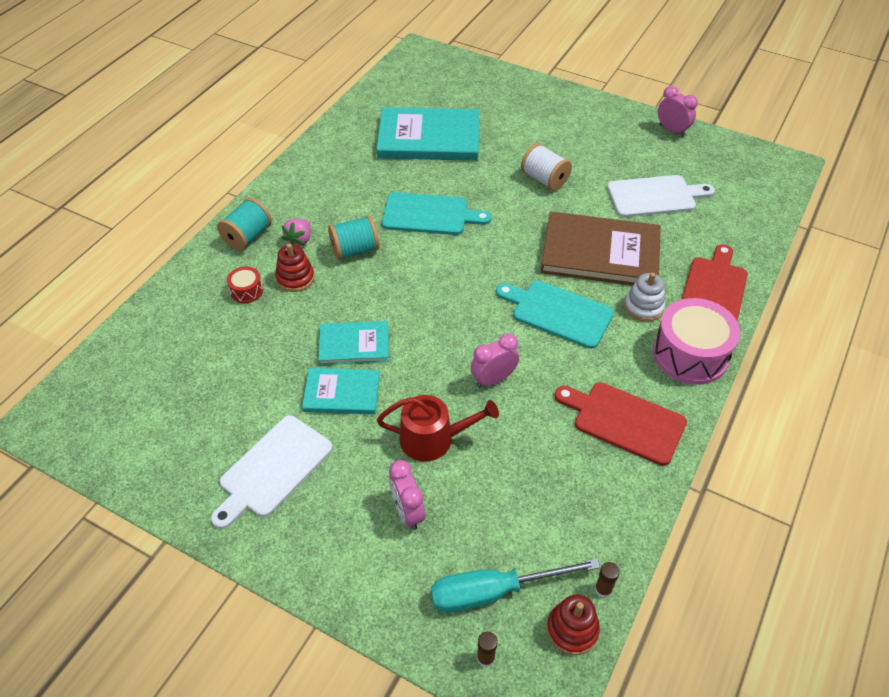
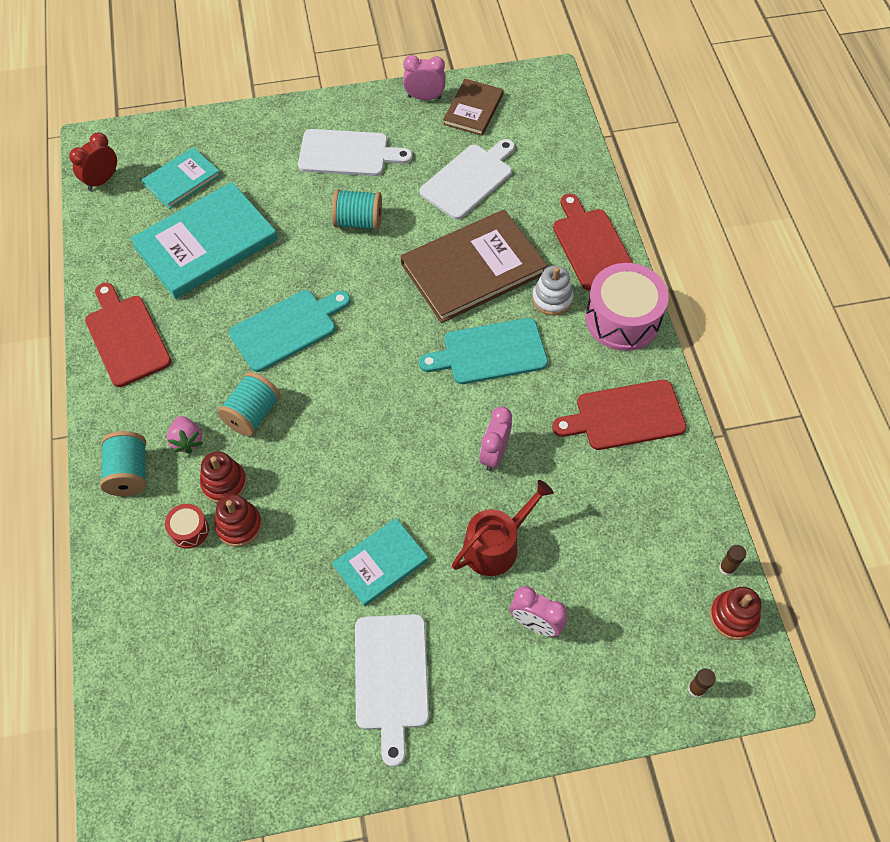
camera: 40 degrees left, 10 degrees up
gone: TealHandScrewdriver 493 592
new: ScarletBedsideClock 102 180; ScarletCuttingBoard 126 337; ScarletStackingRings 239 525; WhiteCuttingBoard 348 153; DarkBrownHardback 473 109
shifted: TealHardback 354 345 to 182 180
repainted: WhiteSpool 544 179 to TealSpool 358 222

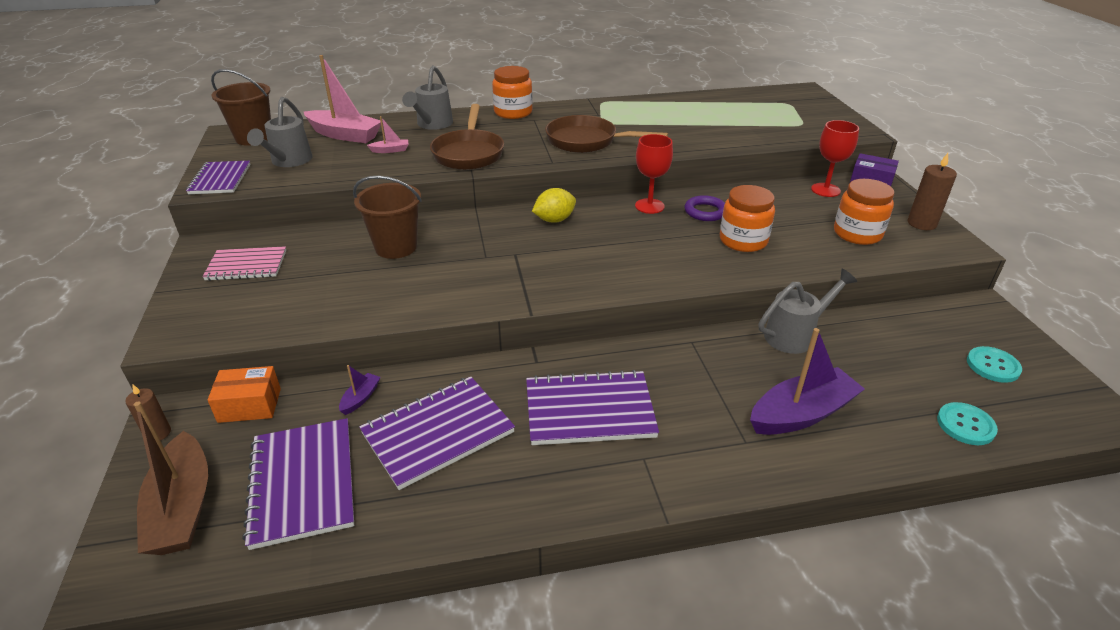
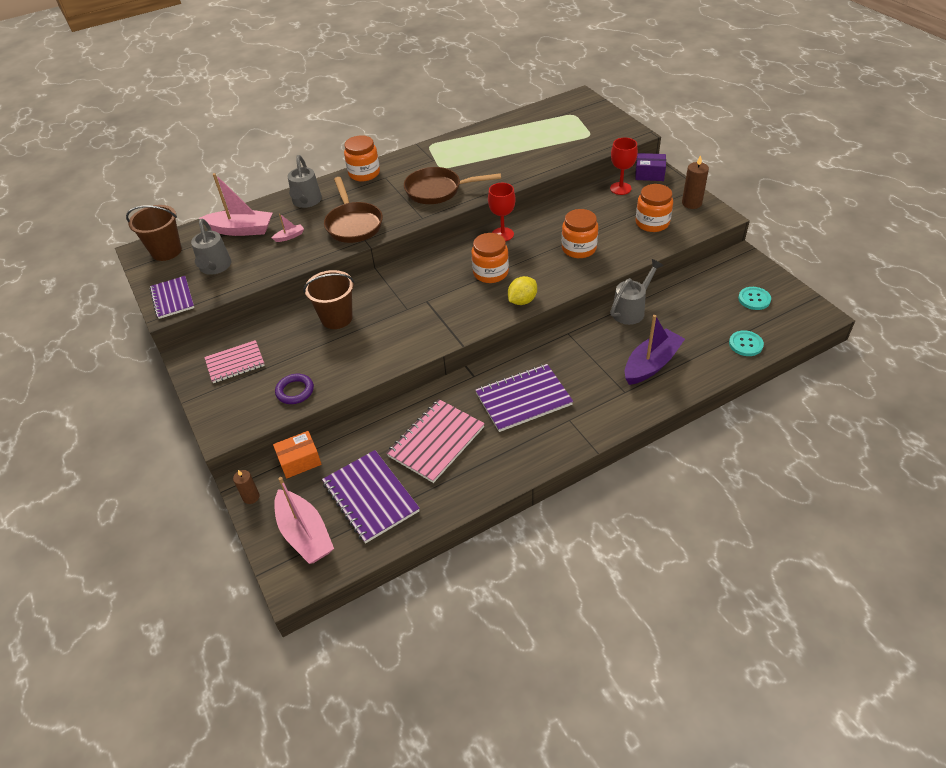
camera: 15 degrees left, 10 degrees up
gone: PurpleBoat 360 398
new: OrangeColouredJamJar 490 273
shifted: PurpleHoop 705 212 to 295 391; YellowLemon 554 220 to 522 301
repainted: DarkBrownBoat 182 507 to RosePinkBoat 305 534; PurpleNotebook 438 433 to RosePinkNotebook 436 442

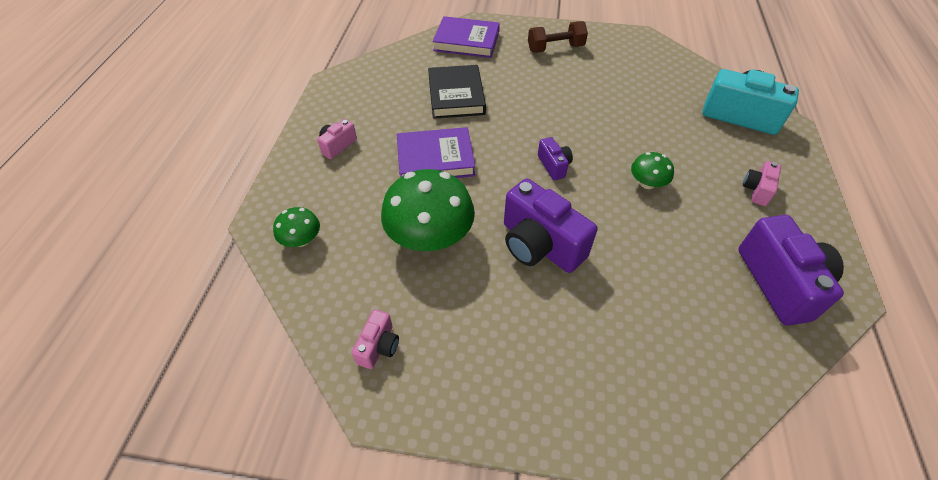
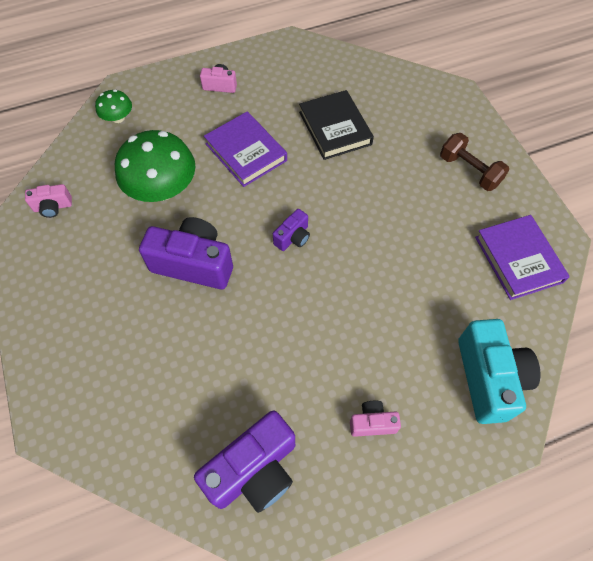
camera: 60 degrees right, 10 degrees up
gone: GreenToadstool 647 183
shifted: PurpleHardback 466 41 to 518 259
rotated: PurplePhotoCamera 539 245 = 194 264 90 degrees clockwise; JetBlackHardback 456 95 = 335 128 75 degrees counterclockwise

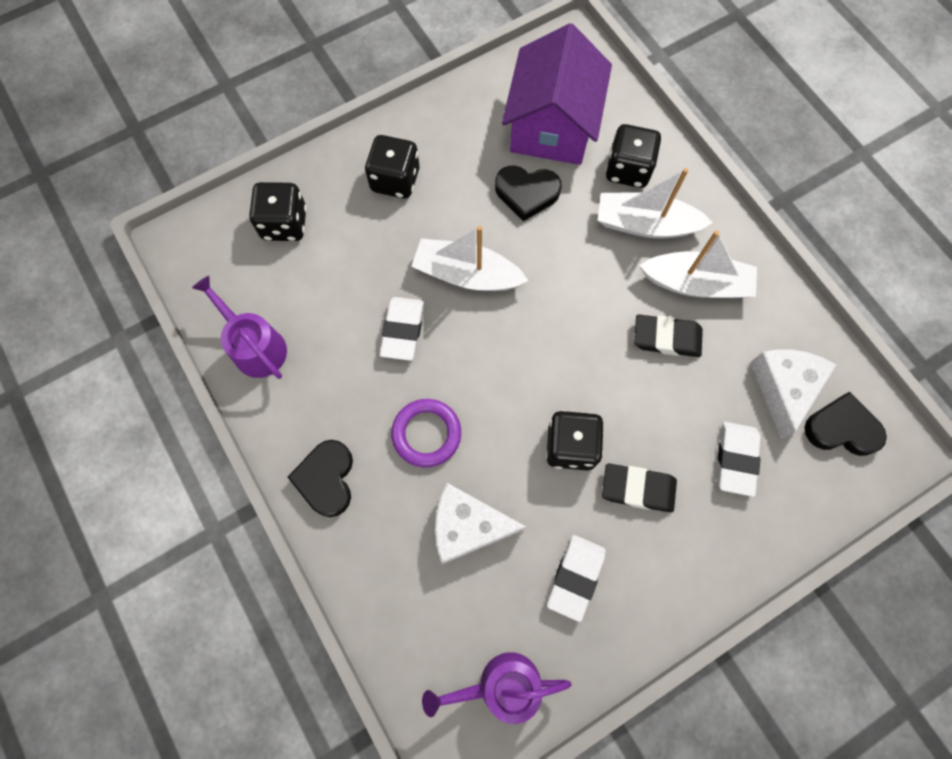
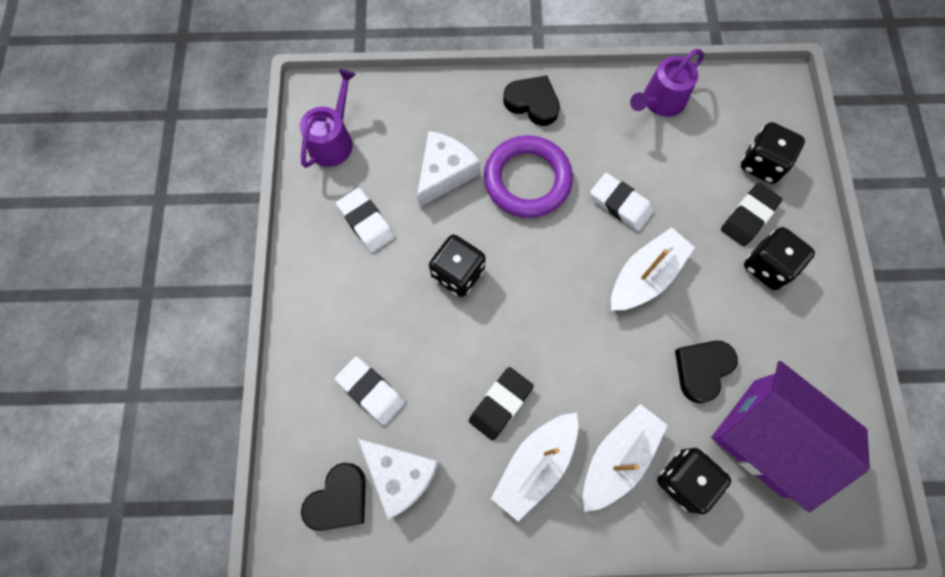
camera: 120 degrees right, 0 degrees up
shifted: JetBlackEraser 638 489 to 748 217
rotated: PurpleWateringPot 255 346 = 660 101 150 degrees clockwise
scaled: PurpleHoop 426 434 = 527 180 x1.52

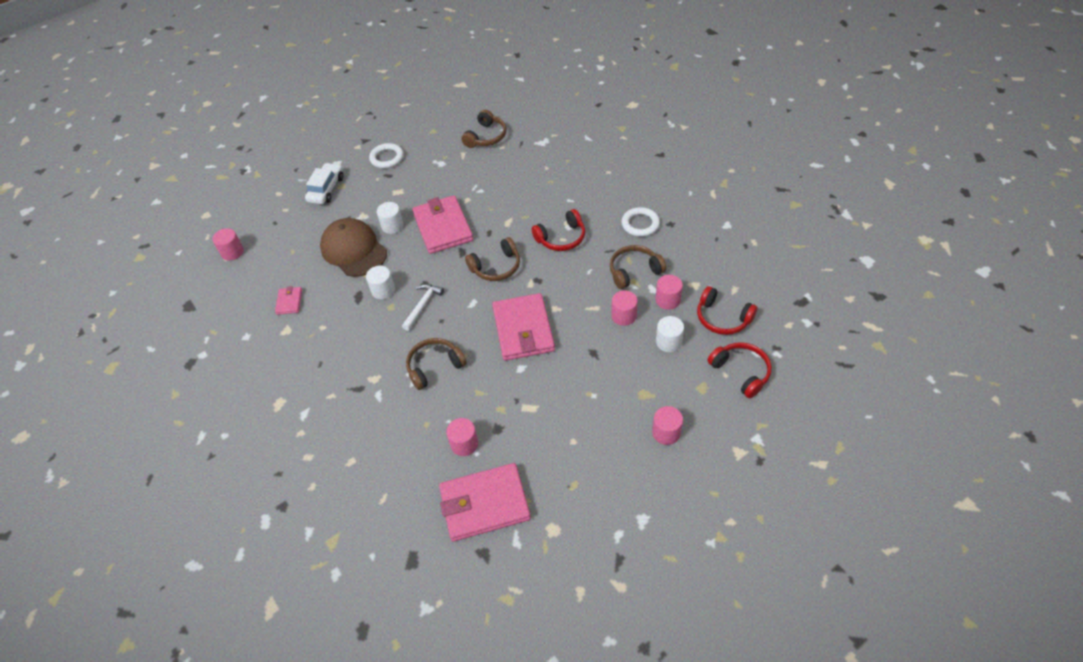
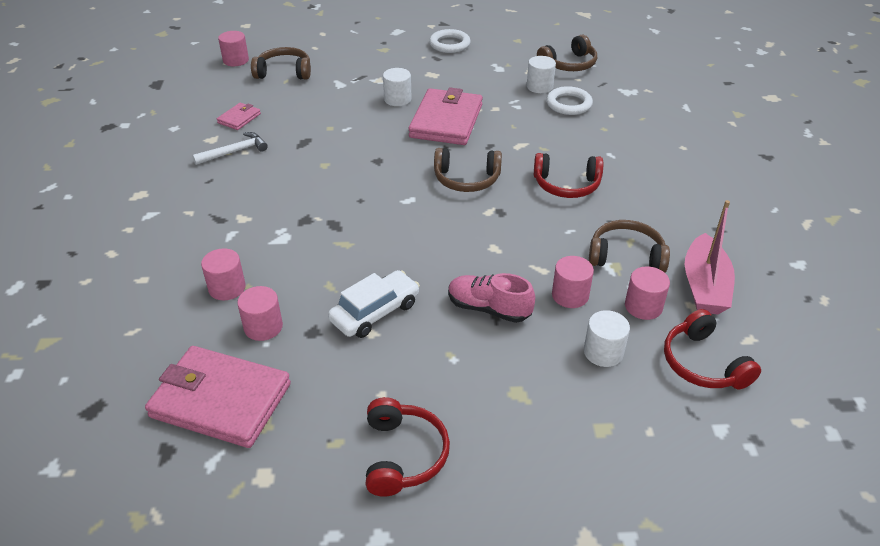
camera: 30 degrees right, 10 degrees down
gone: DarkBrownBaseballCap 354 250; RosePinkWallet 523 330
new: RosePinkShoe 488 308; RosePinkBoat 704 286
shifted: WhiteHammer 422 305 to 234 151; RosePinkSolidCylinder 666 432 to 227 288; DarkBrownHeadphones 434 366 to 284 72; WhiteAutomobile 326 189 to 375 312; ScarletHeadphones 741 372 to 403 455; WhiteSolidCylinder 383 290 to 539 86; WhiteHoop 640 224 to 568 104

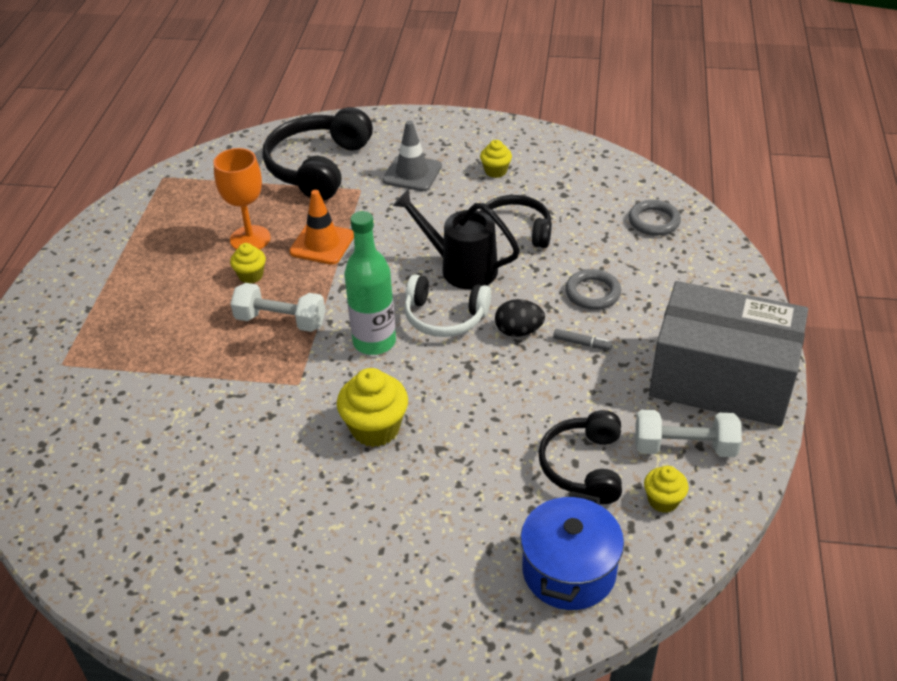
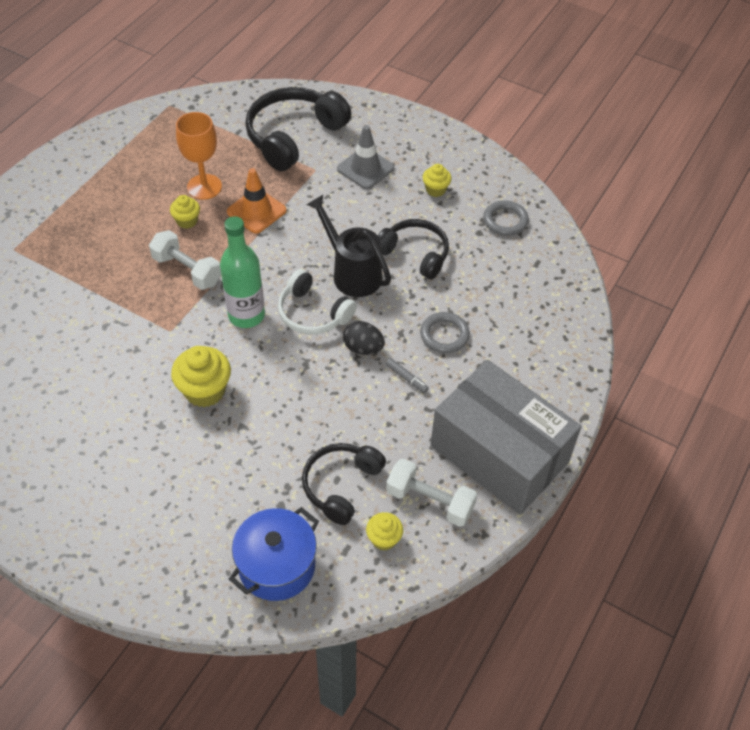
camera: 20 degrees right, 10 degrees up
shifted: GreyHoop 654 221 to 505 220

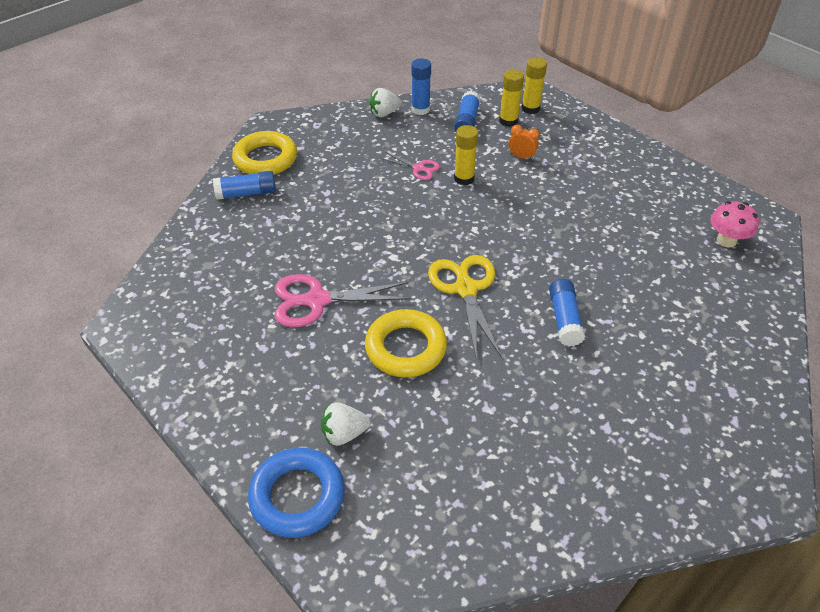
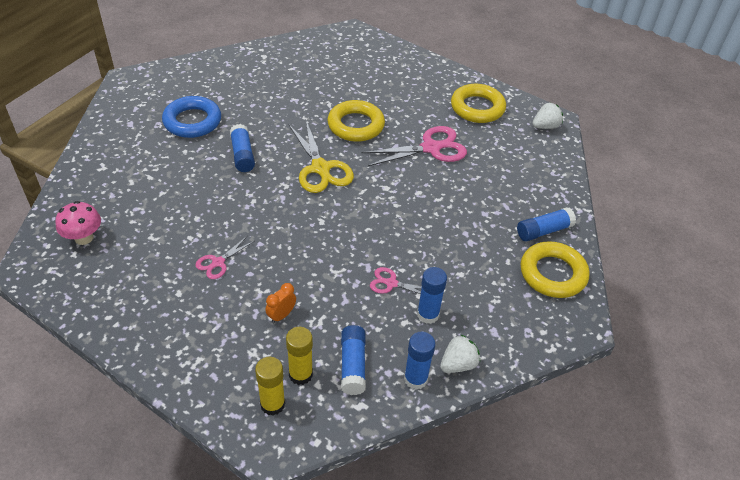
camera: 165 degrees right, 0 degrees up
gone: YellowGlue 464 178
new: RosePinkScissors 218 262; CobaltGlue 428 314; YellowHoop 477 108
shifted: CobaltHoop 297 496 to 192 121; WhiteToyStrawberry 344 434 to 545 126
rotated: OrangeColouredBedsideClock 521 157 = 281 315 120 degrees clockwise

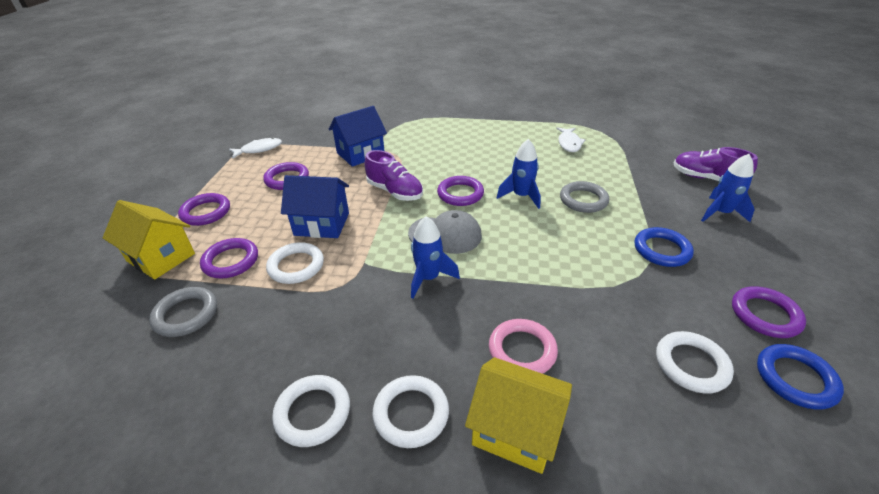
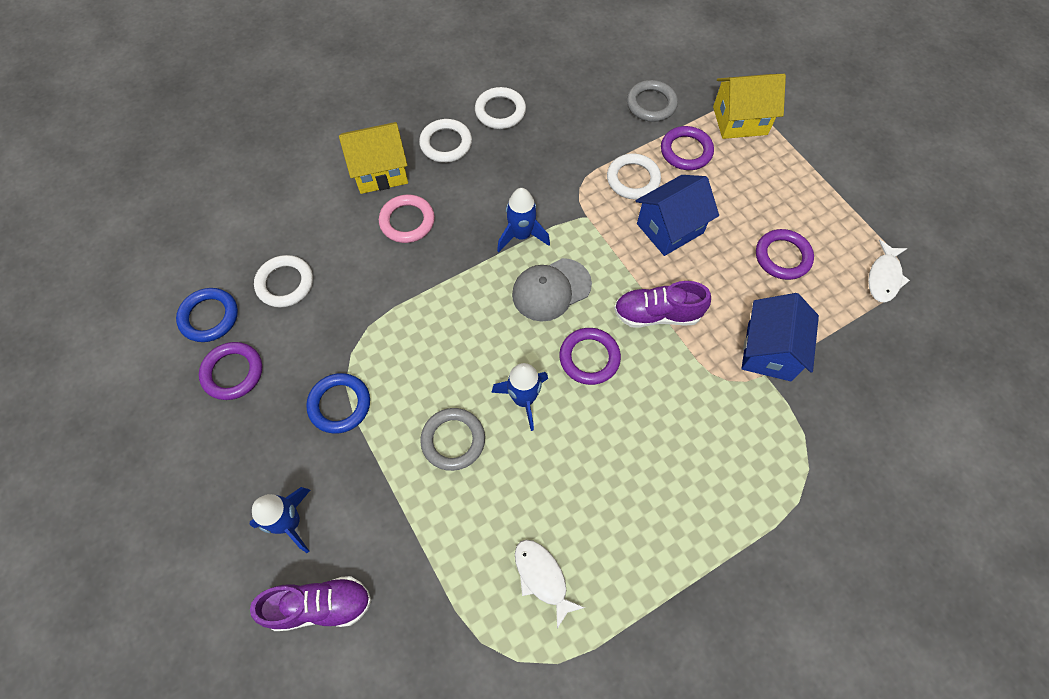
camera: 140 degrees right, 25 degrees up
gone: PurpleHoop 206 212

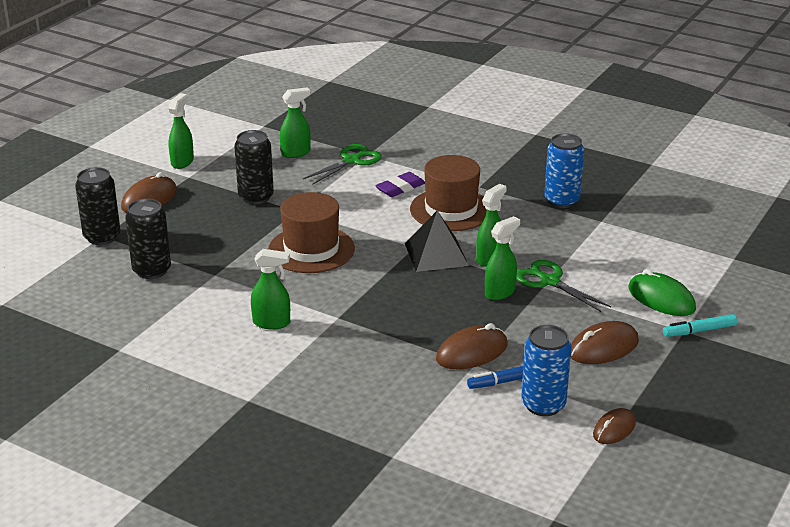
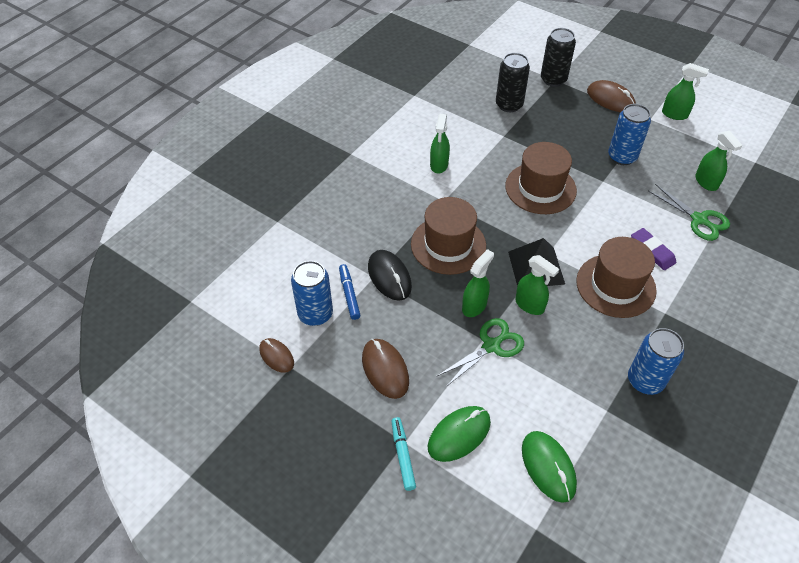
camera: 95 degrees right, 20 degrees up
new: DarkBrownHat 448 245; GreenMouse 548 467
repainted: DarkBrownMouse 472 352 to JetBlackMouse 389 277; JetBlackTin 256 197 to CobaltTin 622 157
rotated: GreenSprayer 500 292 = 474 306 105 degrees counterclockwise

